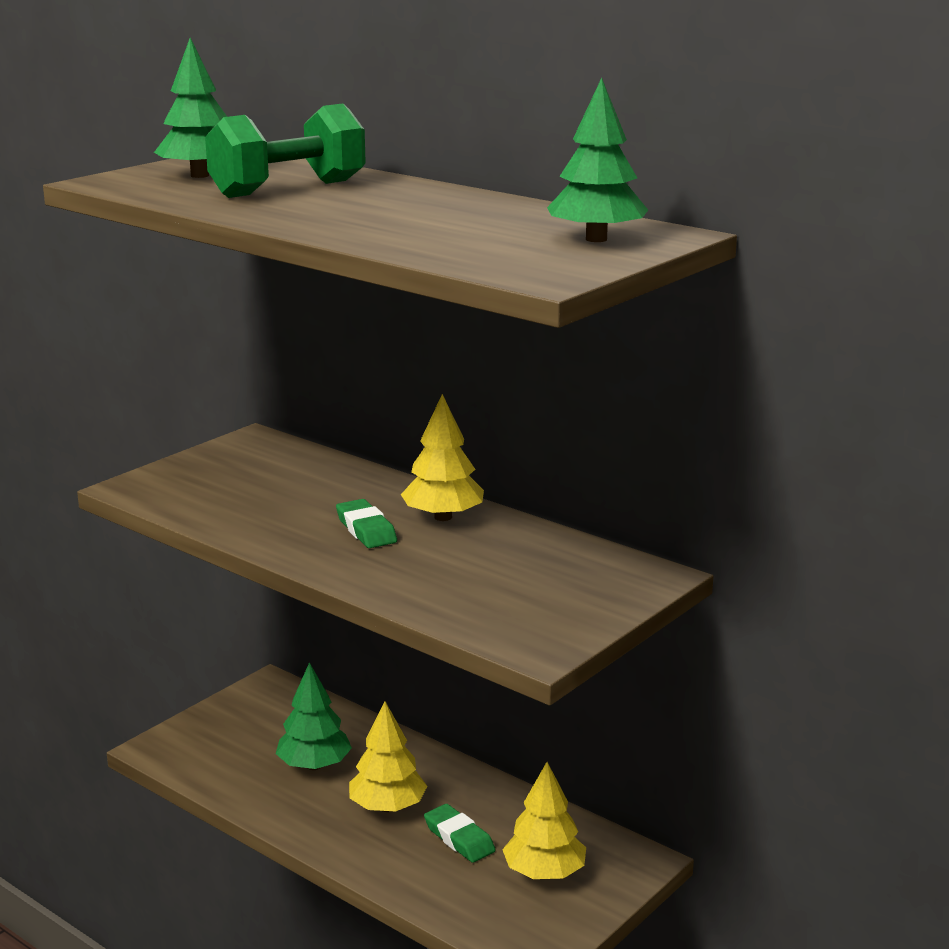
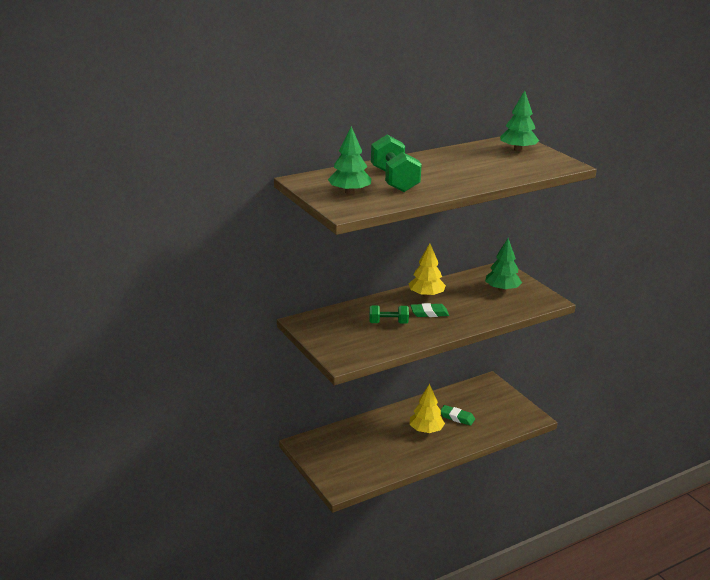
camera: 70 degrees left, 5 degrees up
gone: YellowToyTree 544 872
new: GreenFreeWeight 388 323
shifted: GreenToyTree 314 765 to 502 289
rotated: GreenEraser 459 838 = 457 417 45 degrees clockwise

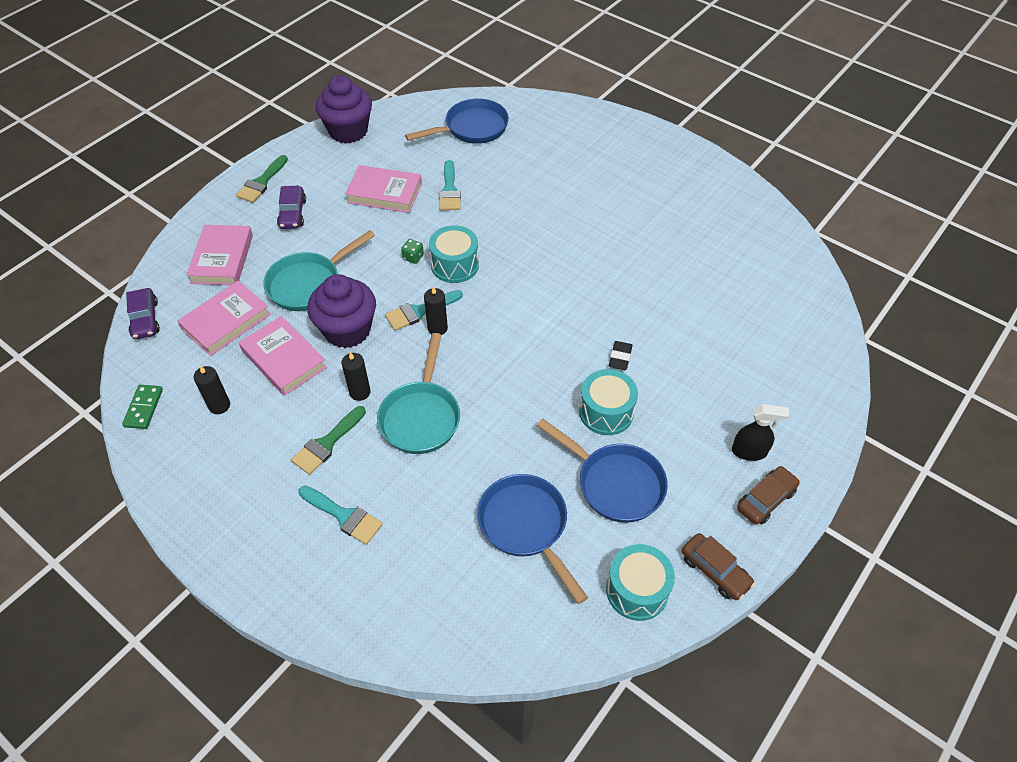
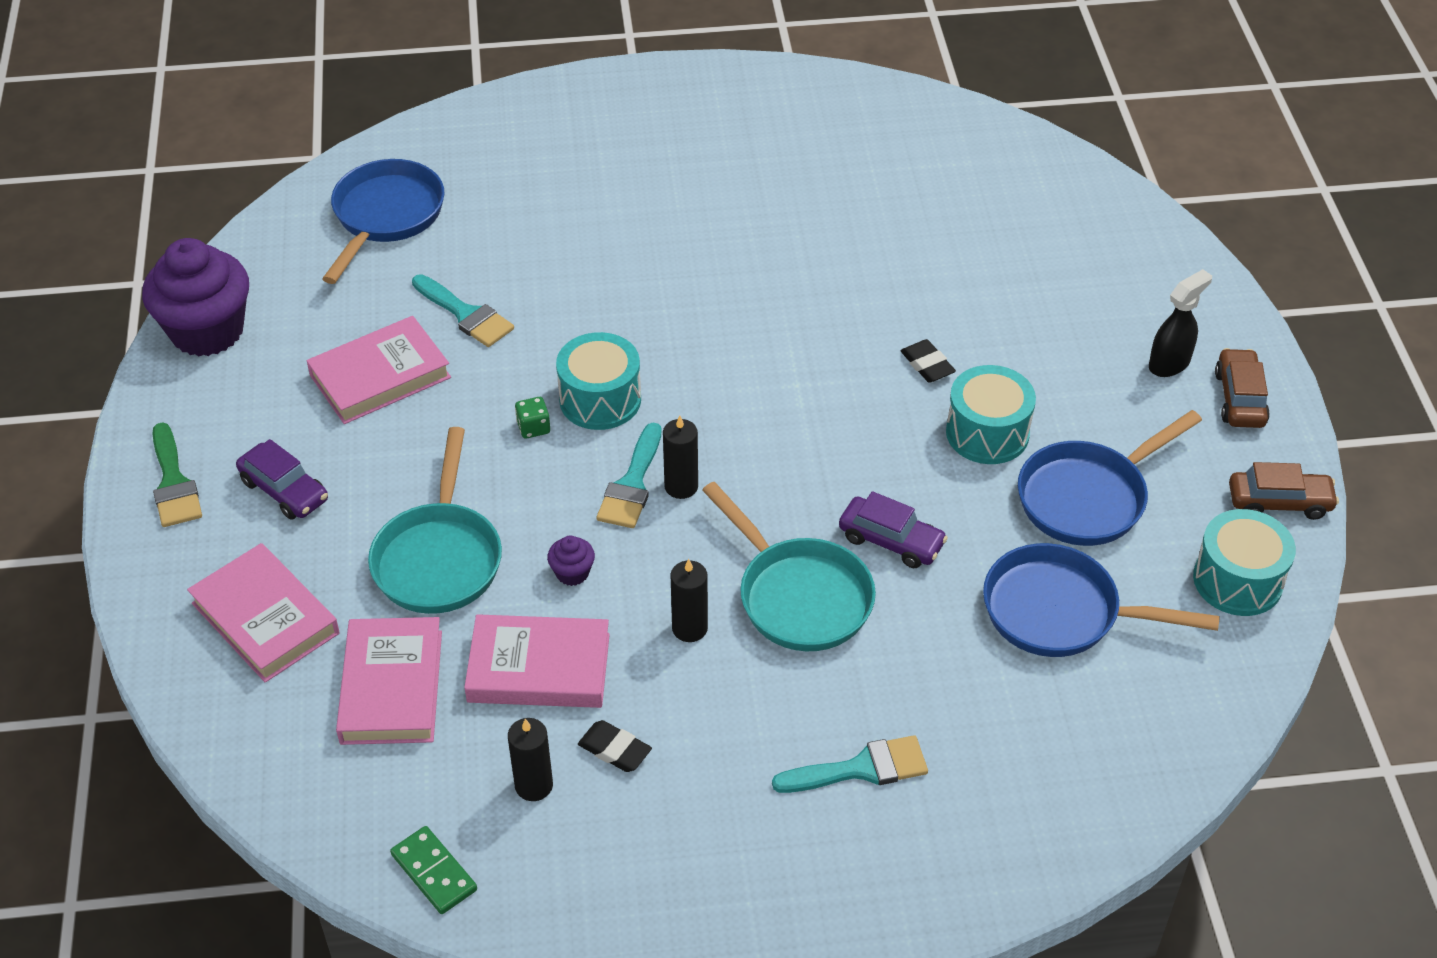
camera: 45 degrees left, 5 degrees down
gone: GreenPaintBrush 327 443
new: JetBlackEraser 615 750
shifted: PurpleAutomobile 145 319 to 891 541
rotated: CobaltSkillet 615 483 = 1088 497 150 degrees clockwise
scaled: PurpleCupcake 347 330 = 572 573 x0.41

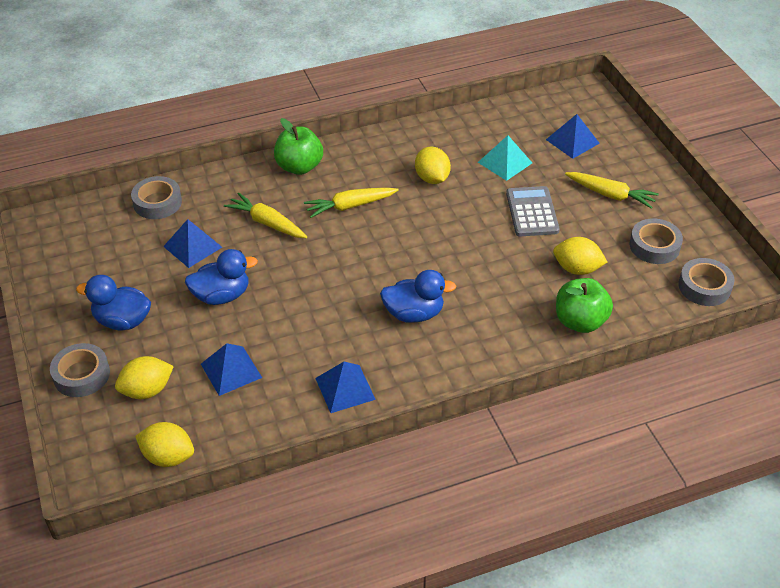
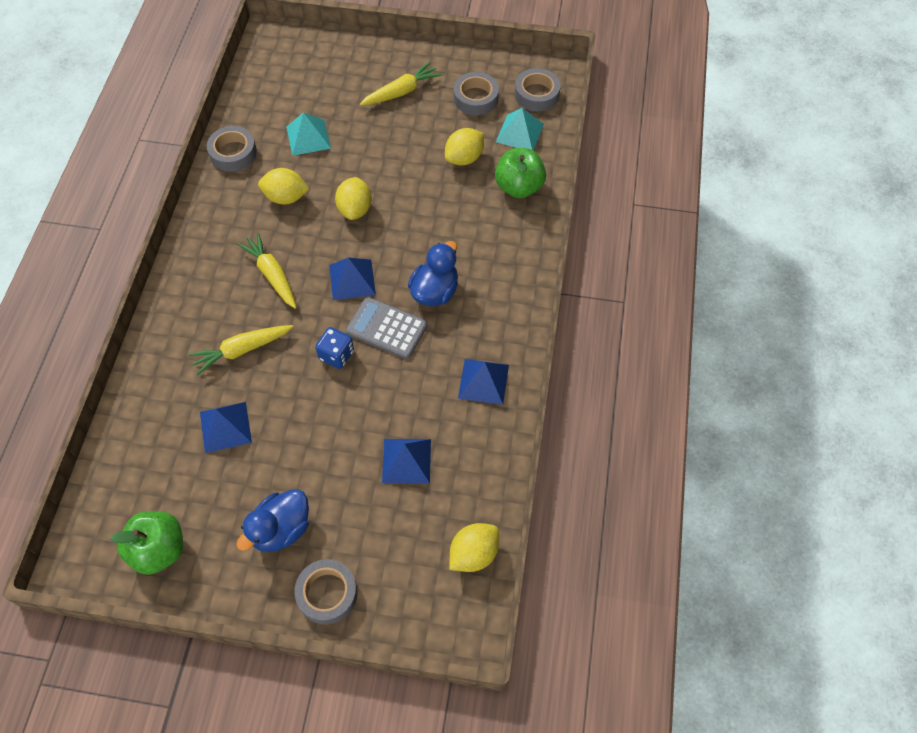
camera: 60 degrees left, 15 degrees up
gone: CobaltRubberDuck 221 295
new: CobaltDie 336 355; TealPyramidShape 520 133
shifted: GreenApple 299 167 to 159 549; GreyTape 157 202 to 233 153; CobaltPyramidShape 572 141 to 352 279; YellowLemon 147 390 to 355 209; GreyPocketCalculator 532 212 to 386 328
rotated: YellowCarrot 350 206 = 272 275 135 degrees clockwise

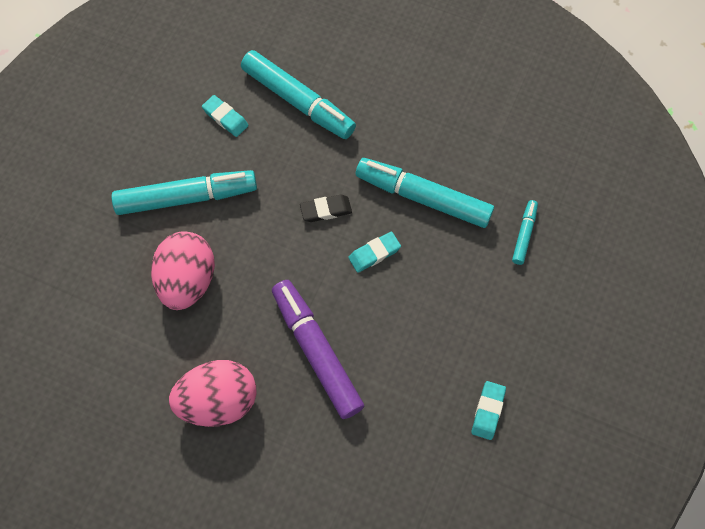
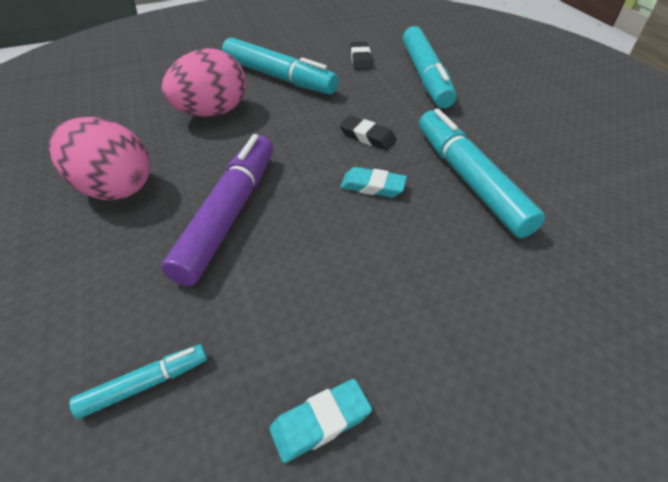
camera: 45 degrees right, 20 degrees down
shifted: TealMarker 524 234 to 145 384
repainted: TealEraser 225 118 to JetBlackEraser 360 59

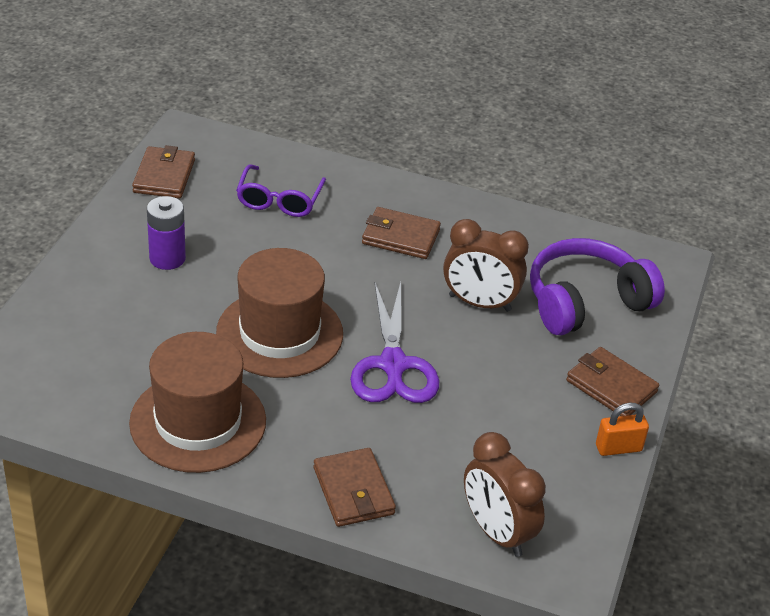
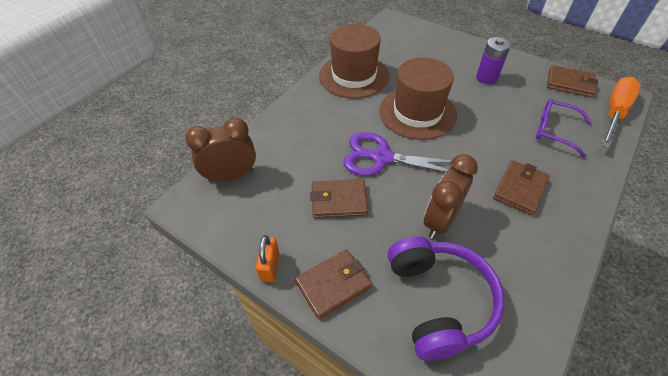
camera: 110 degrees right, 10 degrees up
new: OrangeColouredHandScrewdriver 614 112
shifted: DarkBrownWallet 353 491 to 339 200

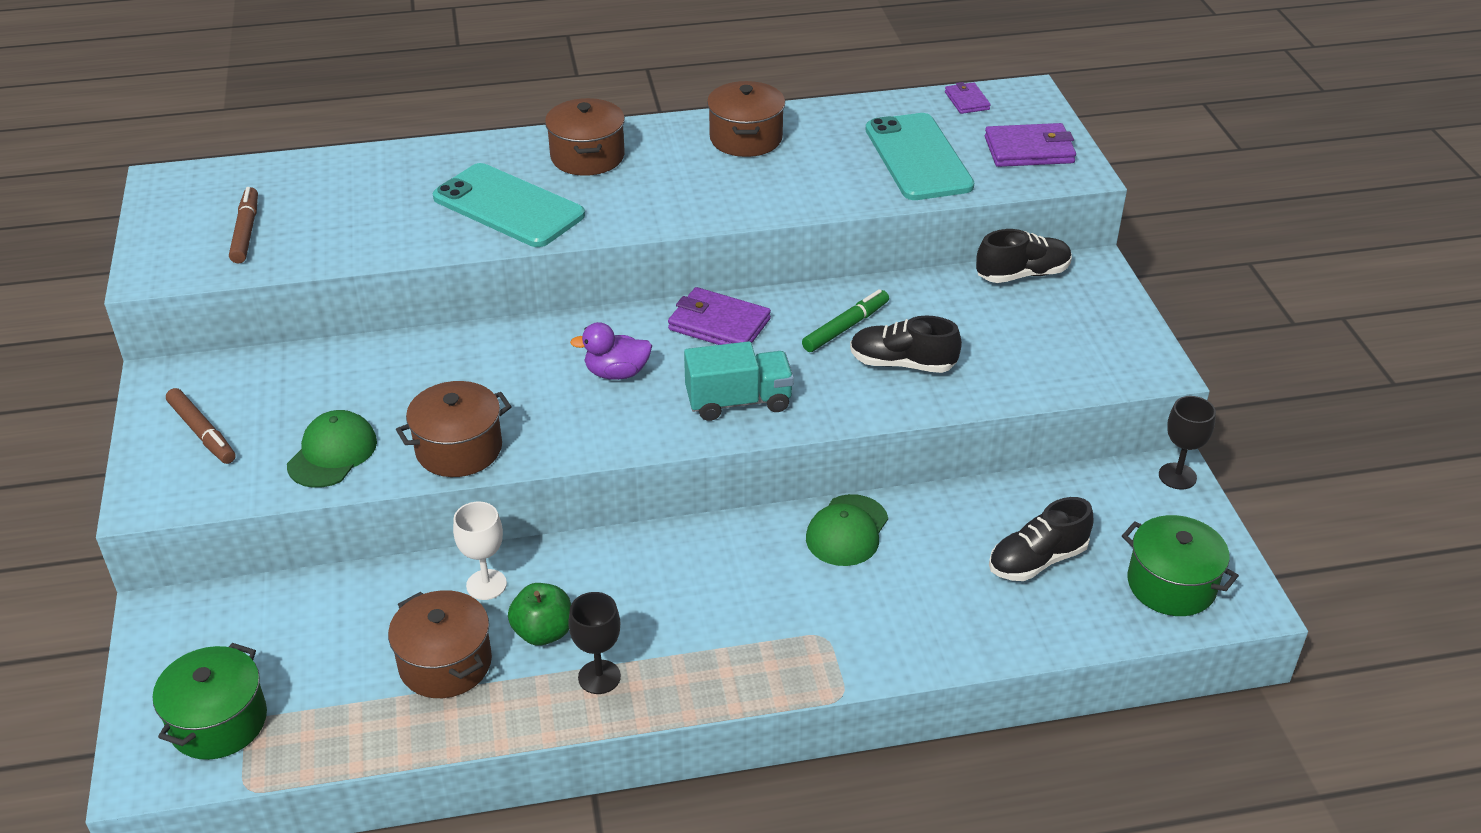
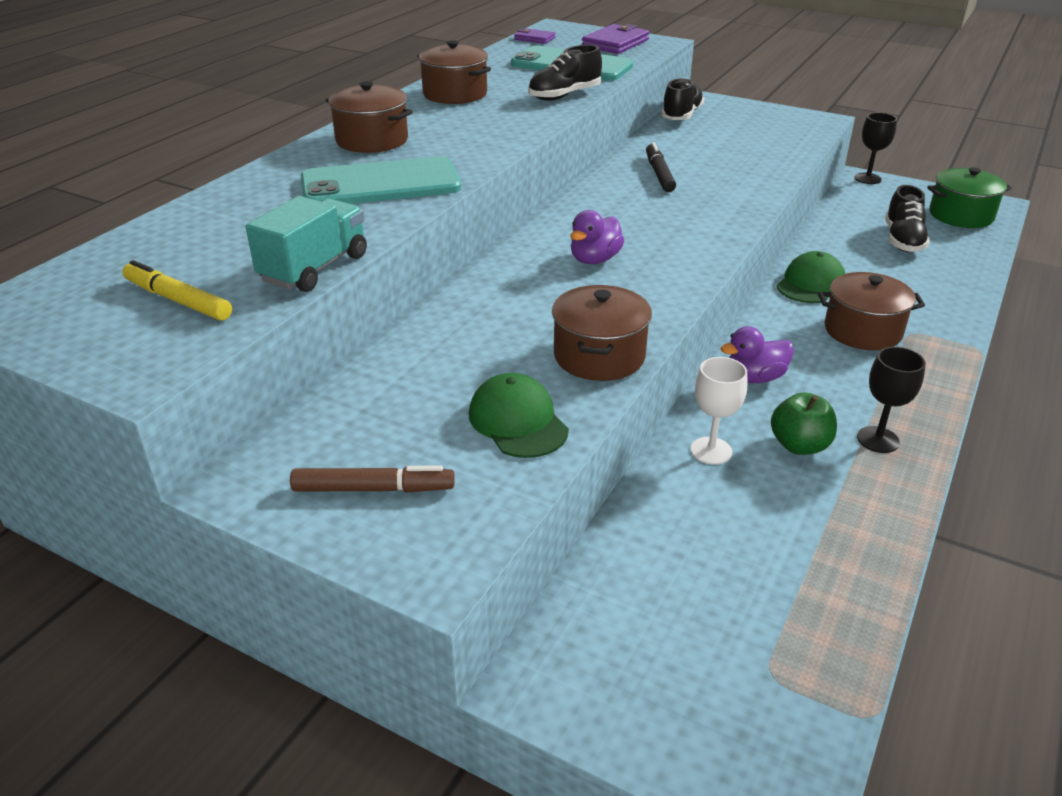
camera: 50 degrees left, 5 degrees down
gone: GreenPot 218 722; PurpleWallet 719 324
new: PurpleRubberDuck 754 378
shifted: TealToyTruck 738 401 to 314 268; JetBlackShoe 902 364 to 564 96; DarkBrownPot 445 663 to 862 331
repainted: DarkBrownMarker 246 231 to YellowMarker 178 300; GreenMarker 846 327 to JetBlackMarker 659 174
rotated: GreenBaseballCap 847 531 = 810 284 120 degrees counterclockwise

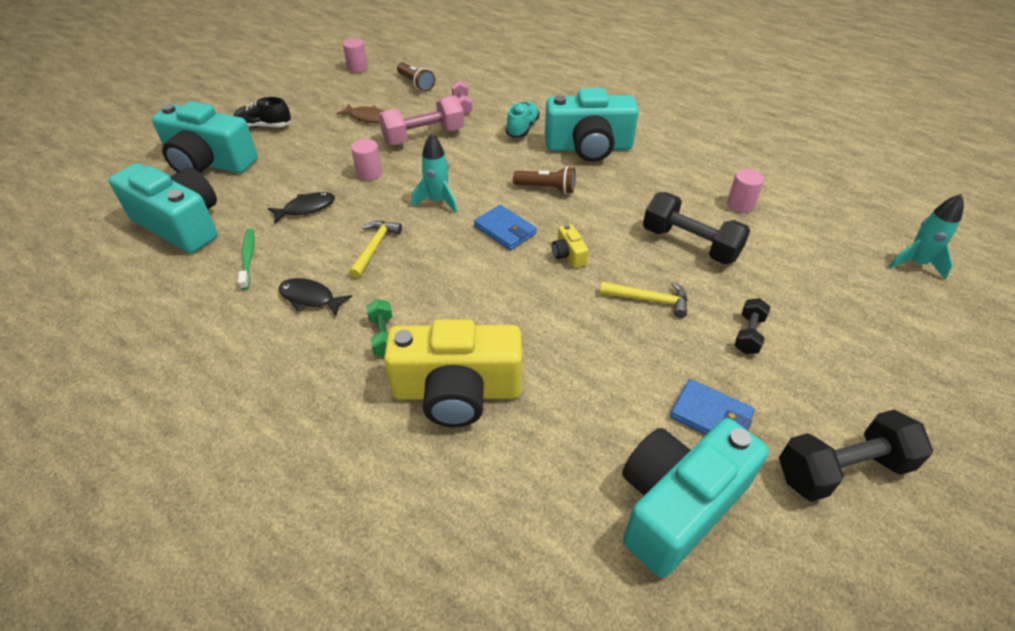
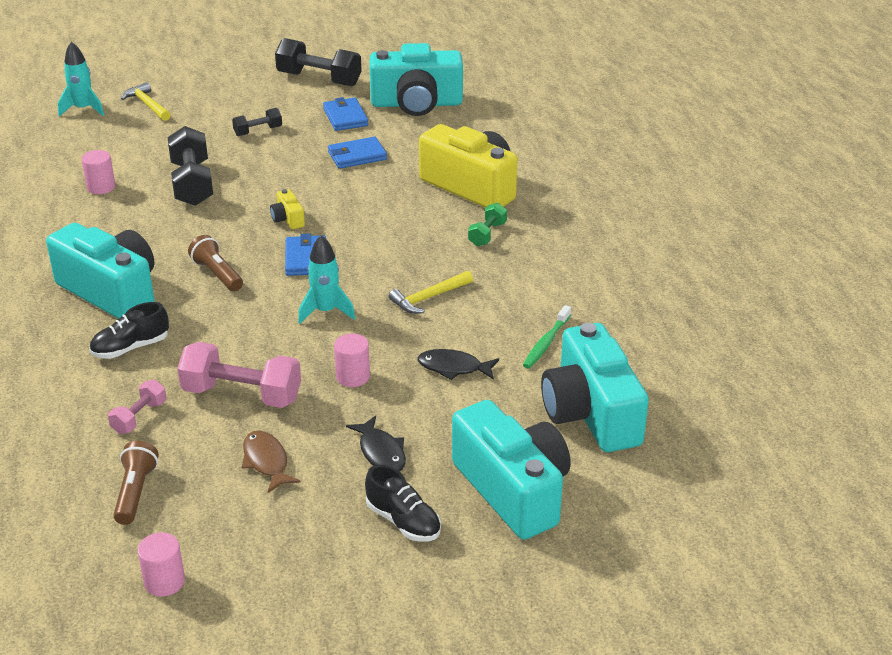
camera: 140 degrees left, 10 degrees down
new: CobaltWallet 357 156
shifted: YellowHammer 649 300 to 147 105; JetBlackToyFish 310 298 to 381 452
repainted: TealShoe 522 128 to JetBlackShoe 131 348
rotated: YellowPhotoCamera 568 255 = 288 219 135 degrees clockwise

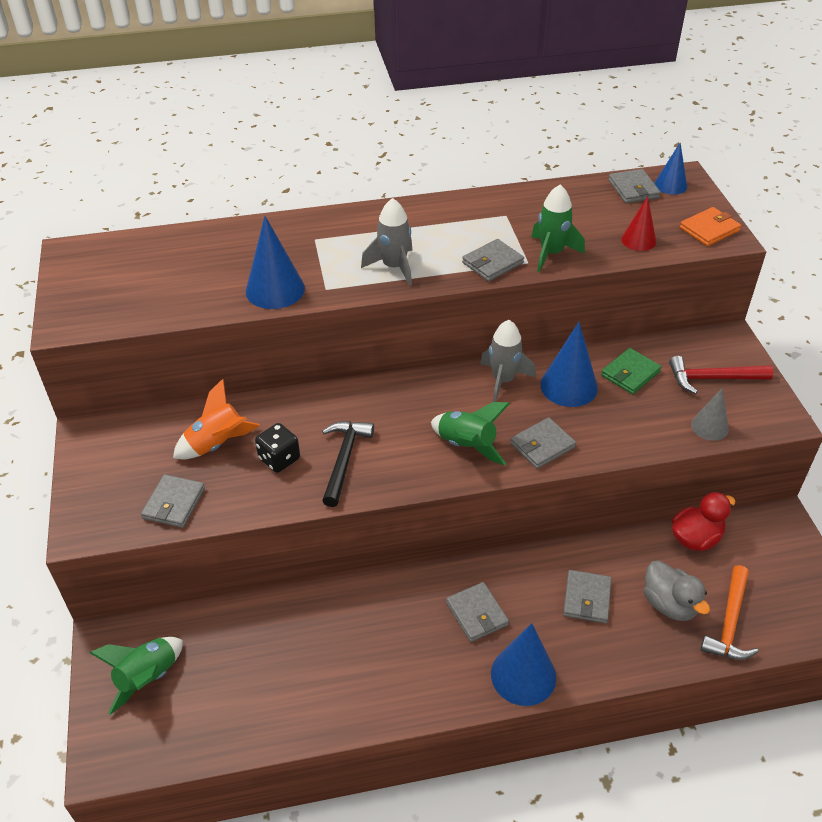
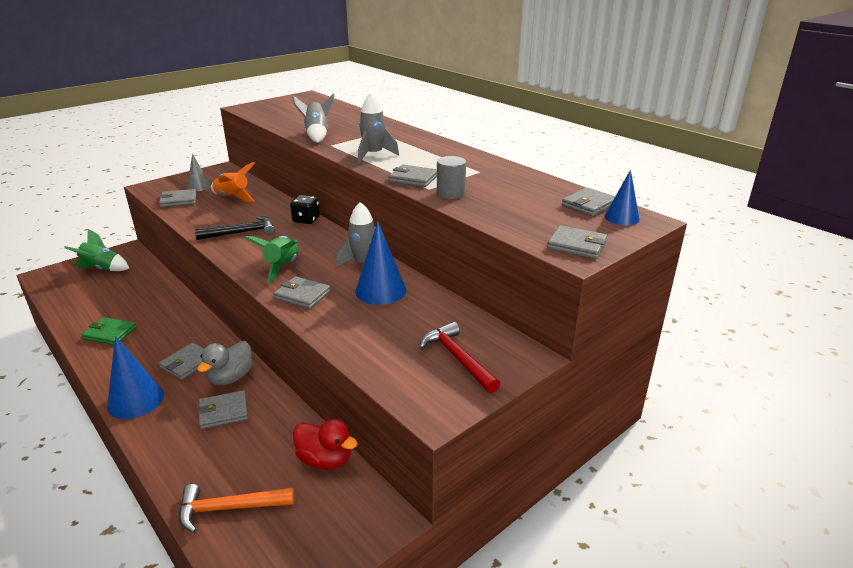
camera: 60 degrees right, 15 degrees down
gone: ScarletCone 638 240
shifted: GreenWallet 630 373 to 110 333; GreyCone 709 426 to 199 186; GreyRubberDuck 669 604 to 230 378; JetBlackDie 279 459 to 306 220
swapped: CobaltCone 275 289 to GreySpaceship 317 135; GreenSpaceship 551 253 to GreySolidCylinder 450 193
repainted: OrangeColouredWallet 709 229 to GreyWallet 577 245

